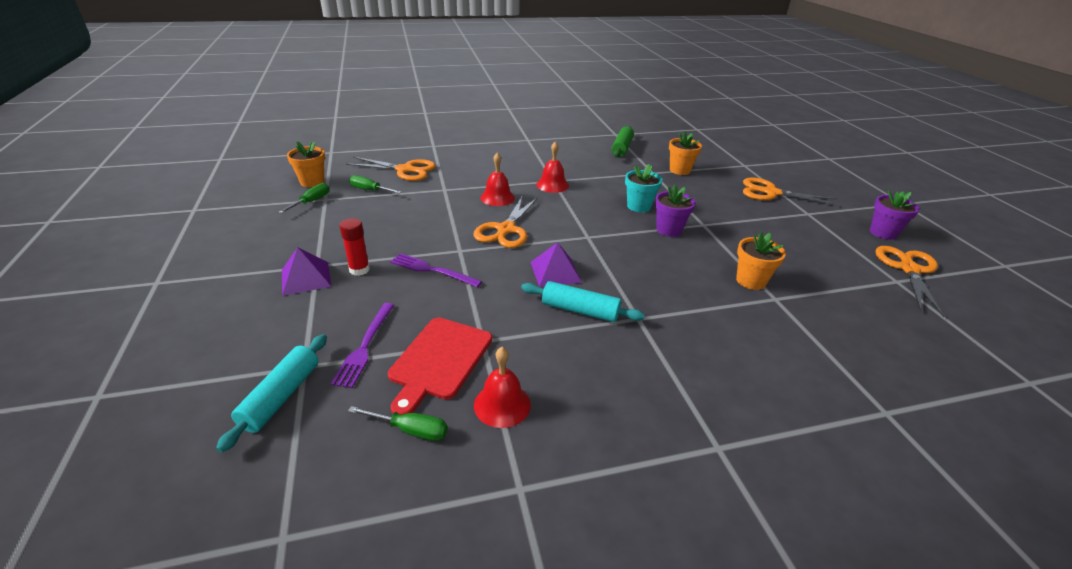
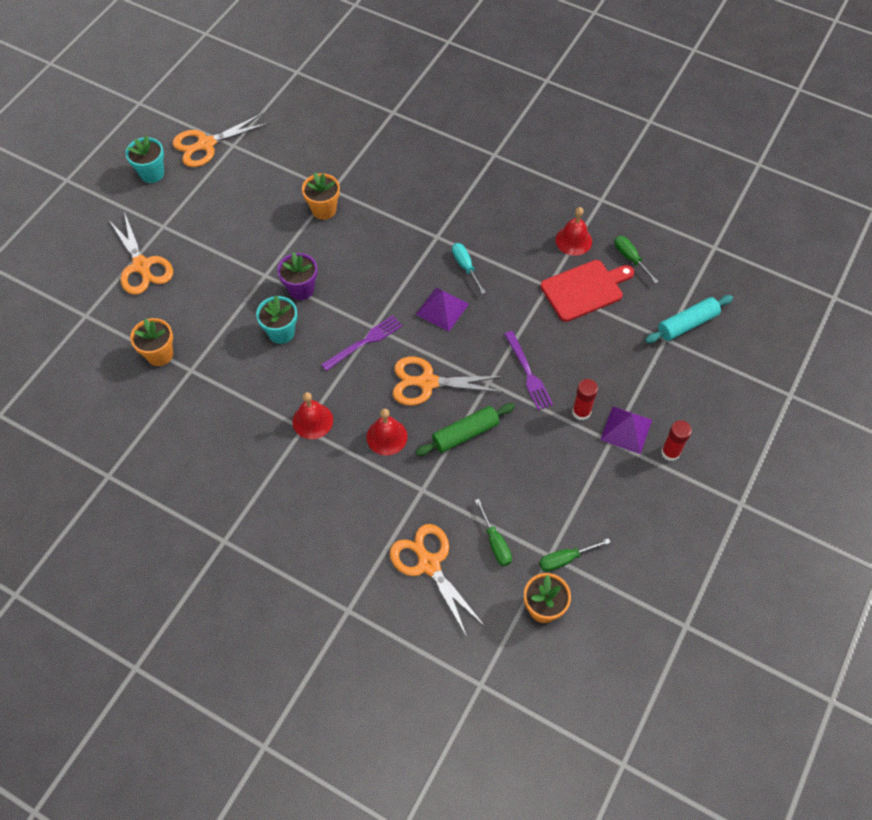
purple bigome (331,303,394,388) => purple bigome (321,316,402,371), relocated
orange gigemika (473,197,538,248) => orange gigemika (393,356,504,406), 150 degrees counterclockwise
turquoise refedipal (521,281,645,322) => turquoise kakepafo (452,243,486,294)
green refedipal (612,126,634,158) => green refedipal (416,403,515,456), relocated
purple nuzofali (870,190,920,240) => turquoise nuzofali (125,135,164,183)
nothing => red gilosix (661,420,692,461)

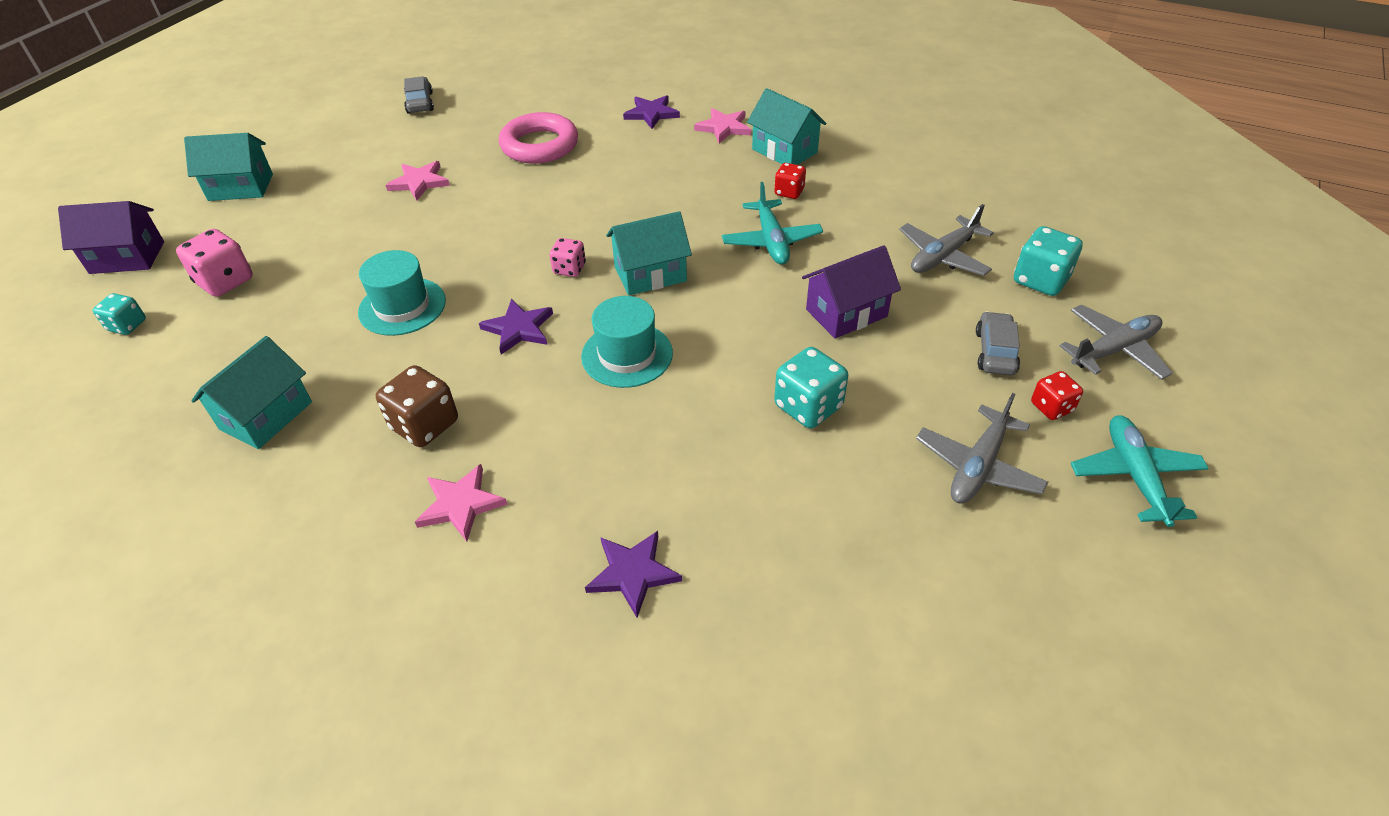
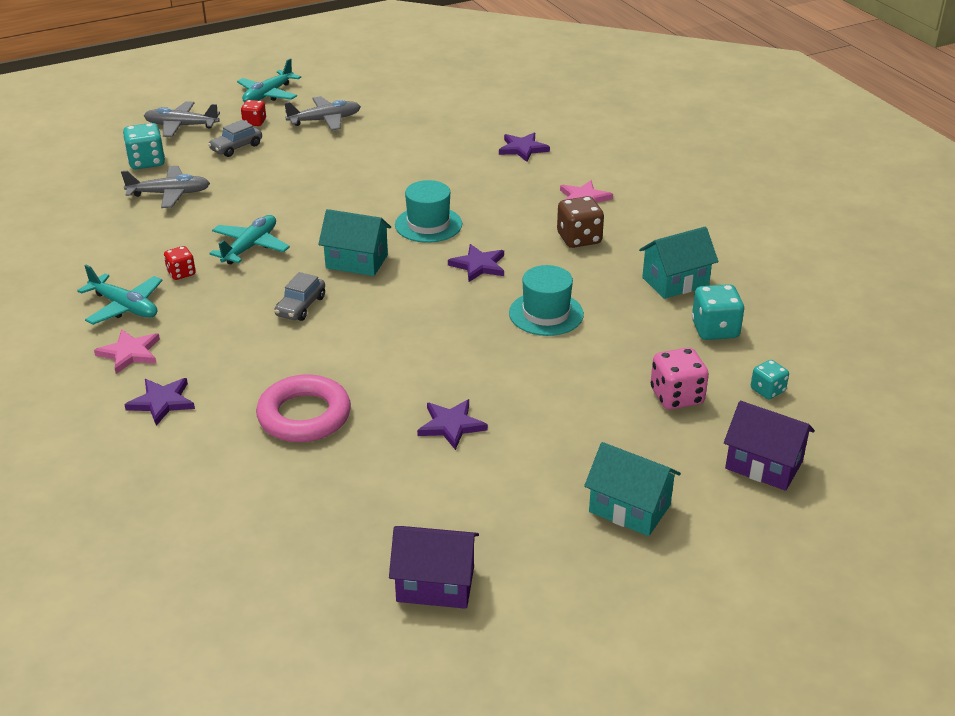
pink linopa (386,161,450,201) => purple linopa (417,399,488,450)
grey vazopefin (404,76,434,114) => grey vazopefin (274,272,325,321), relocated
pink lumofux (550,238,586,277) => nothing
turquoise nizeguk (747,88,826,165) => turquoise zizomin (77,264,163,325)
turquoise lumofux (774,347,848,428) => turquoise lumofux (692,284,745,340), relocated
purple nizeguk (802,245,901,339) => purple nizeguk (389,526,479,609), relocated

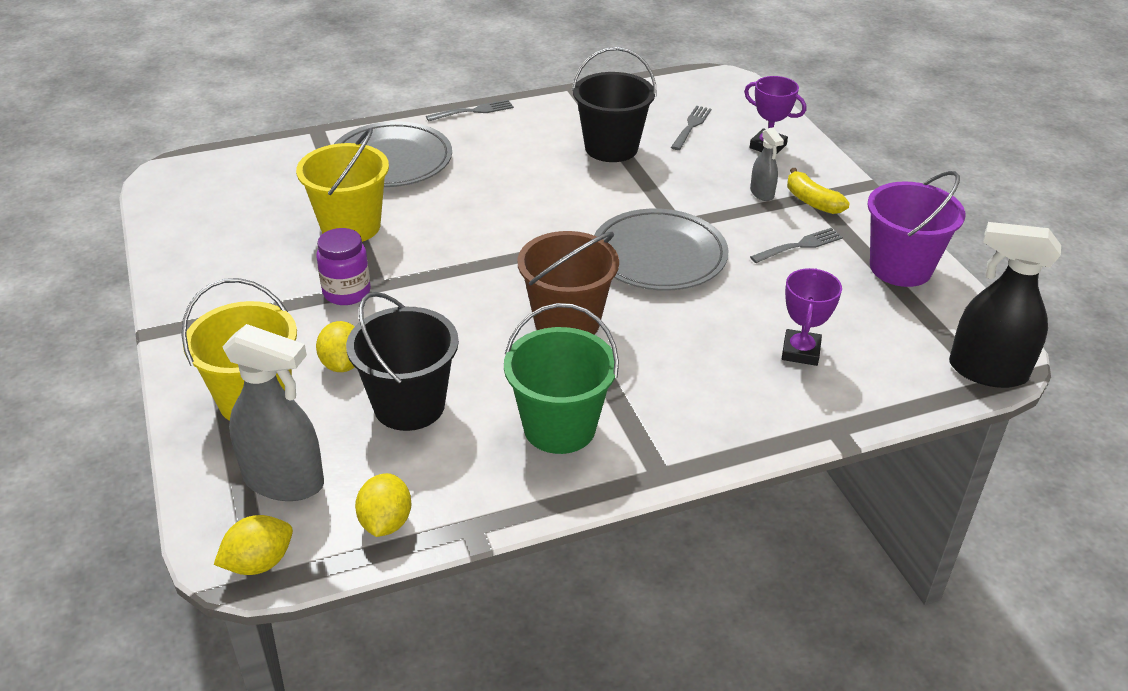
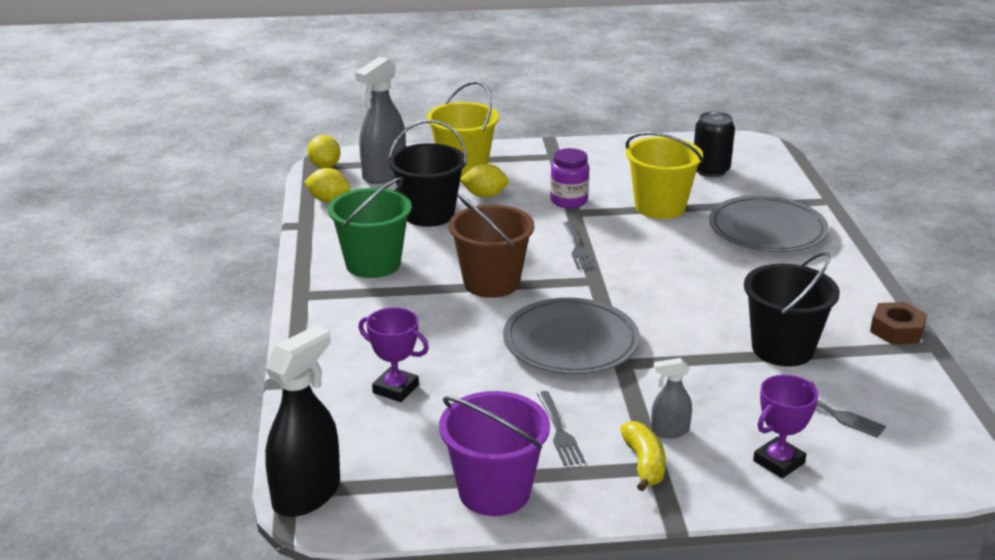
grey bigome (426,100,514,121) => grey bigome (563,221,595,270), relocated
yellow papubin (787,168,850,214) => yellow papubin (620,421,666,491), 105 degrees clockwise
nothing => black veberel (694,111,735,177)
nothing => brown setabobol (870,302,927,344)

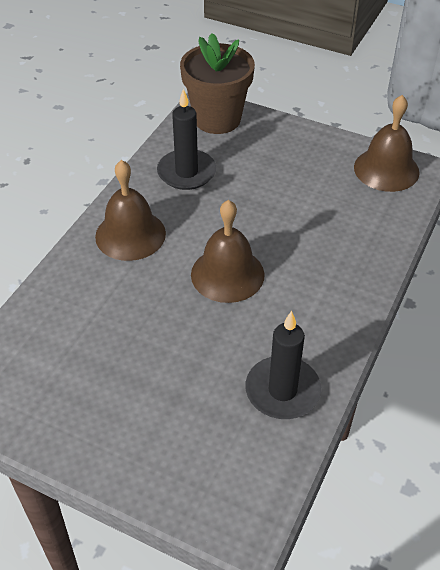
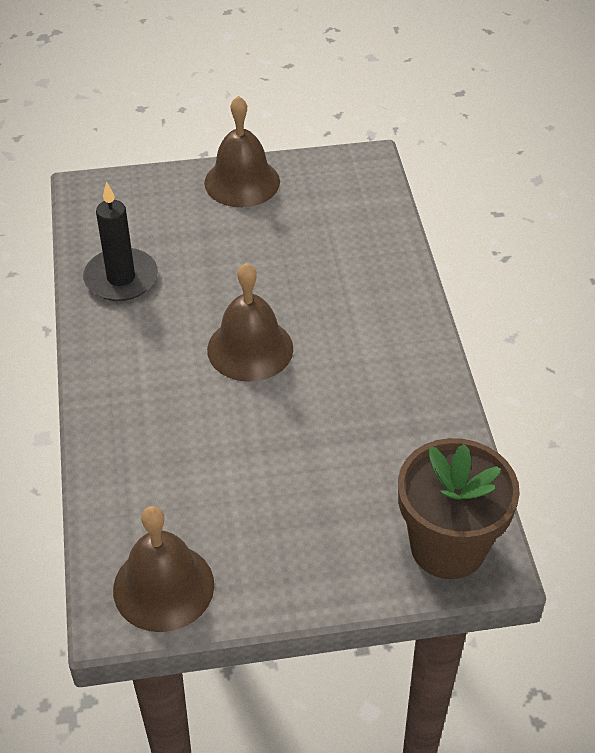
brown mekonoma (95,160,166,261) => brown mekonoma (204,96,280,207), relocated
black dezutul (157,89,216,190) => nothing

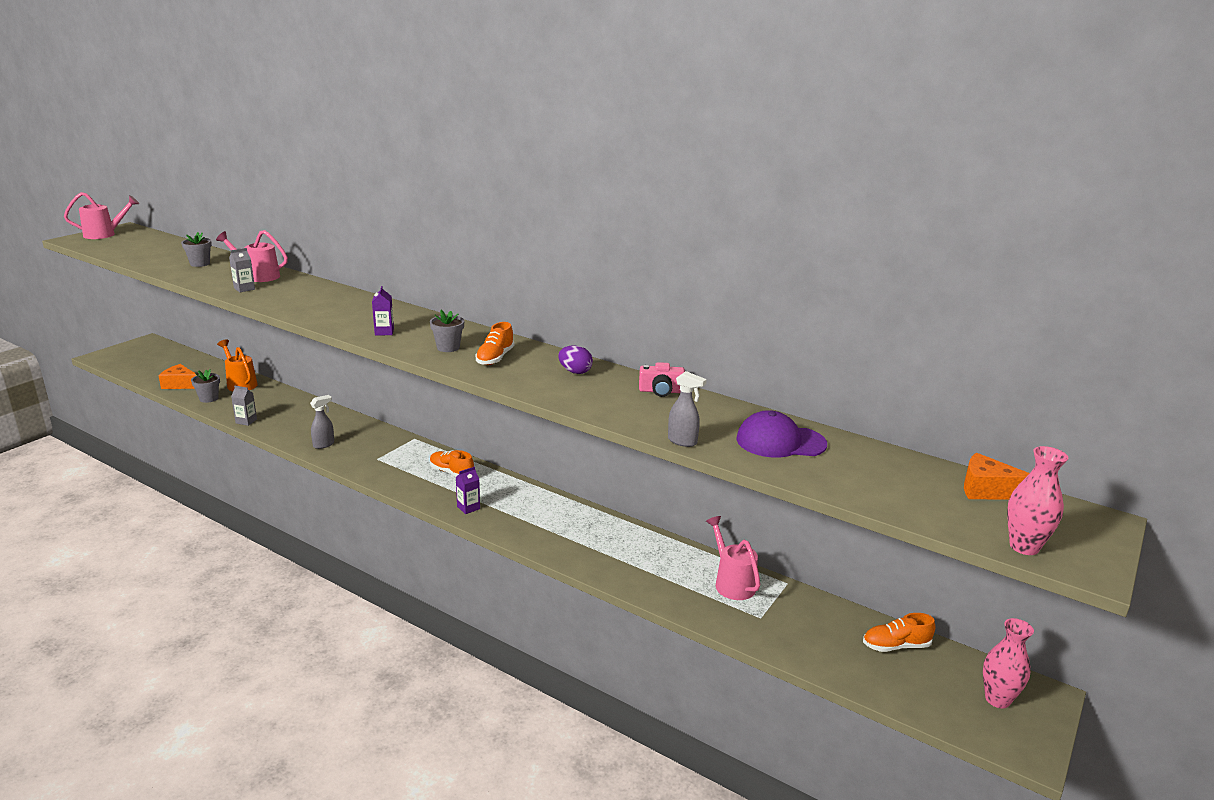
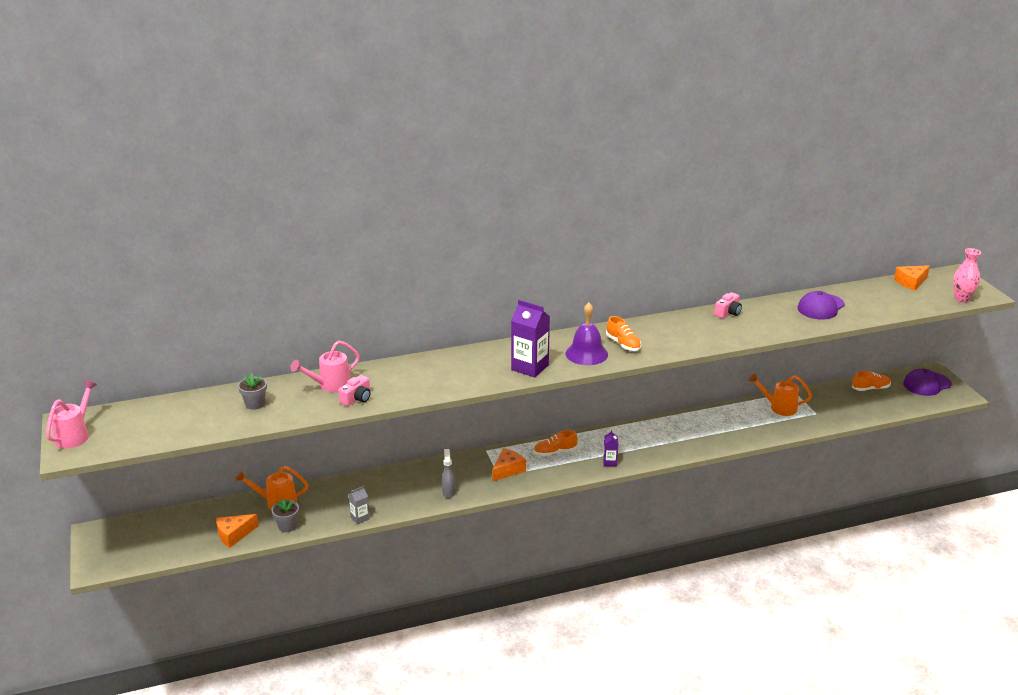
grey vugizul (229,248,255,292) => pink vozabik (338,375,371,406)
purple vugizul (372,286,394,336) => purple vugizul (511,300,550,378), x1.95
grey nuzofali (430,310,464,352) => purple mekonoma (565,303,608,365)
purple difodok (558,345,593,374) => nothing
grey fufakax (668,371,707,447) => nothing
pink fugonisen (706,516,760,600) => orange fugonisen (748,373,812,416)
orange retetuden (863,613,935,652) => orange retetuden (852,371,891,391), 135 degrees counterclockwise
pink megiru (983,618,1034,708) => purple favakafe (903,369,952,396)
nothing => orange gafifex (493,448,526,481)

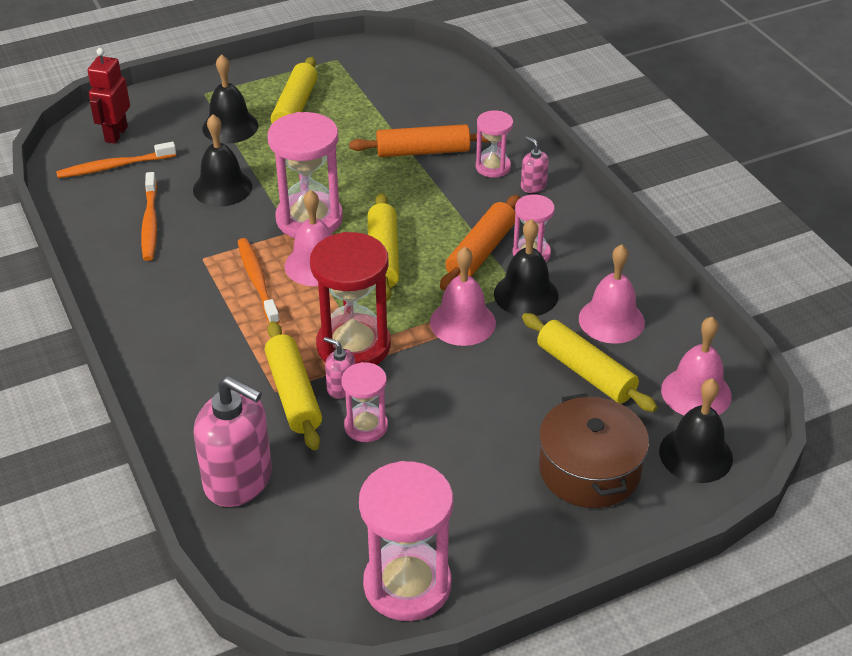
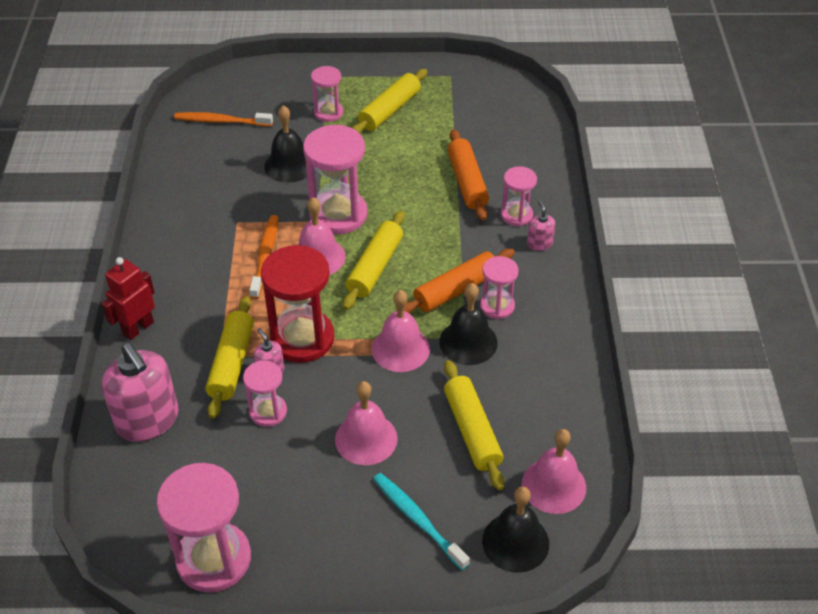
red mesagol (87,48,130,144) => red mesagol (102,257,155,340), relocated
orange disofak (141,172,157,261) => nothing
black mekonoma (202,54,258,144) => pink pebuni (311,66,343,122)
orange refedipal (349,124,490,157) => orange refedipal (447,129,489,221), 60 degrees clockwise
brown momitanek (539,393,649,508) => turquoise disofak (373,473,470,570)
pink mekonoma (579,244,645,344) => pink mekonoma (335,381,398,465), relocated

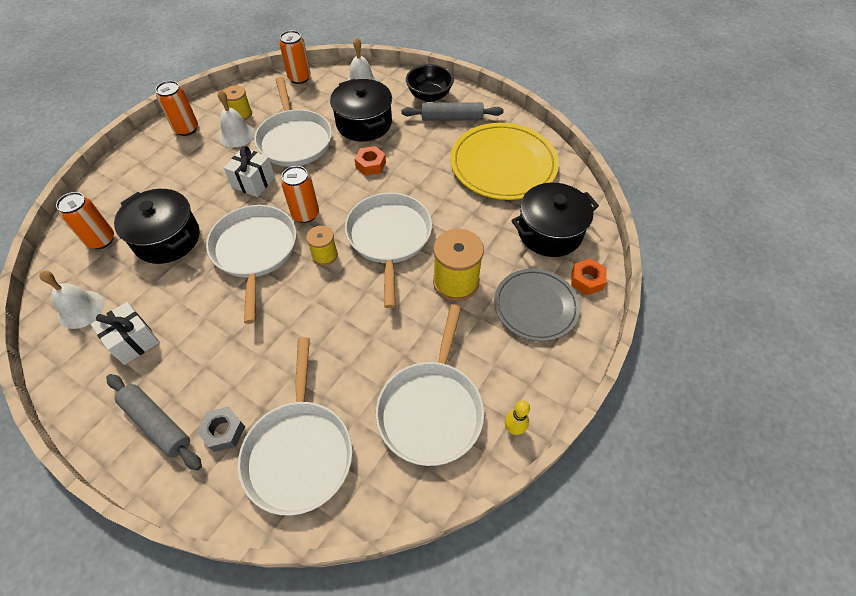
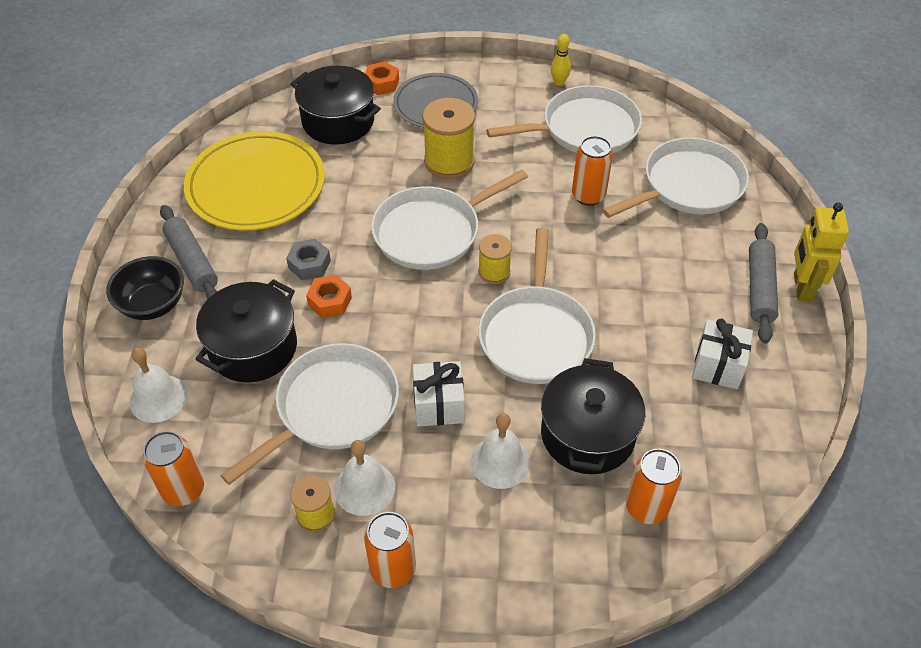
white mekonoma (39,270,104,329) => white mekonoma (471,413,530,489), relocated
grey setabobol (197,407,245,452) => grey setabobol (286,239,331,280), relocated
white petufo (206,205,296,324) => white petufo (478,228,596,384), 45 degrees counterclockwise
orange veberel (281,166,319,223) => orange veberel (572,136,613,206), relocated
nothing => yellow mesagol (794,203,849,302)

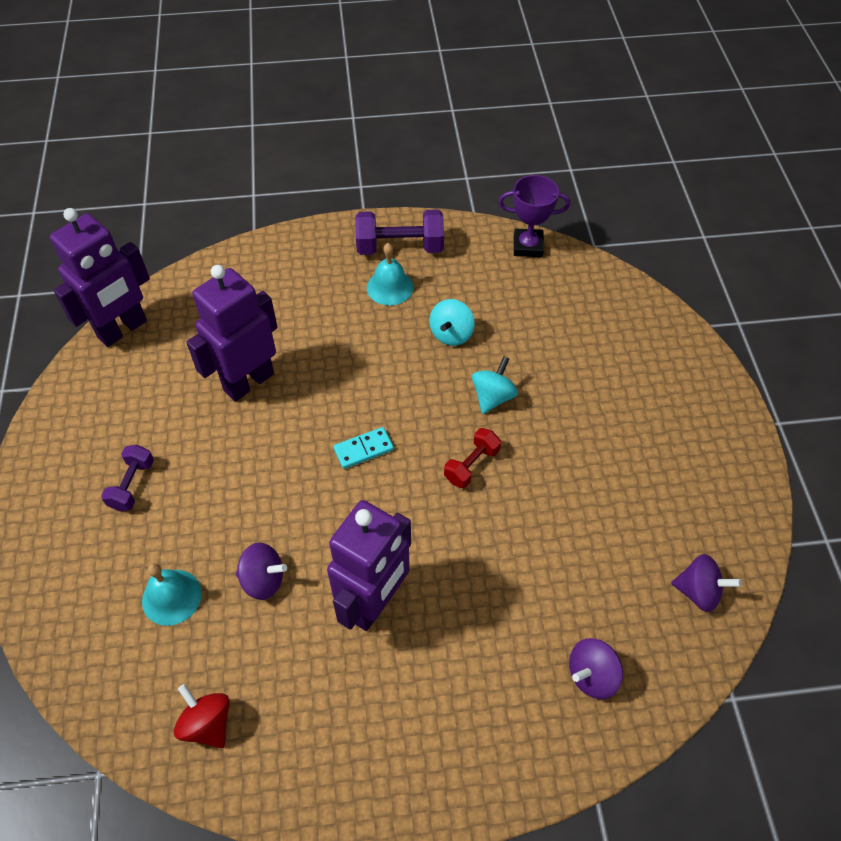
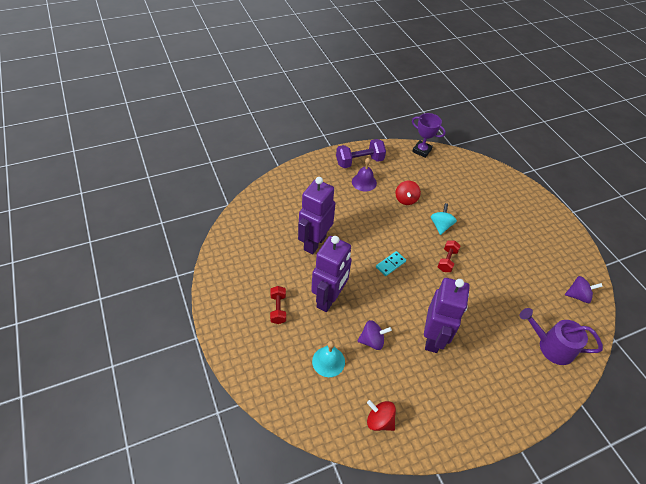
purple mesagol (50,208,150,347) => purple mesagol (311,236,352,312), relocated
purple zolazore (101,445,154,511) => red zolazore (270,286,286,324)
turquoise mekonoma (367,243,414,305) => purple mekonoma (352,158,377,192)
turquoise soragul (429,299,475,346) => red soragul (396,181,421,205)
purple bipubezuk (499,175,570,257) => purple bipubezuk (412,113,446,158), 45 degrees clockwise
purple soragul (569,638,623,699) => purple fugonisen (520,308,603,365)

